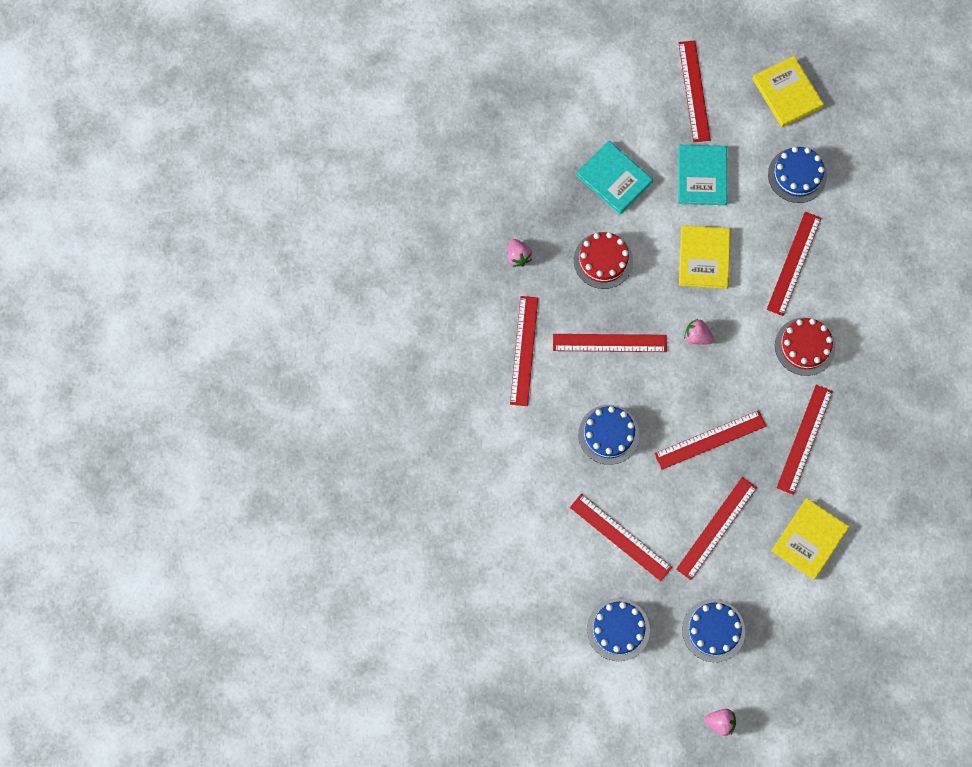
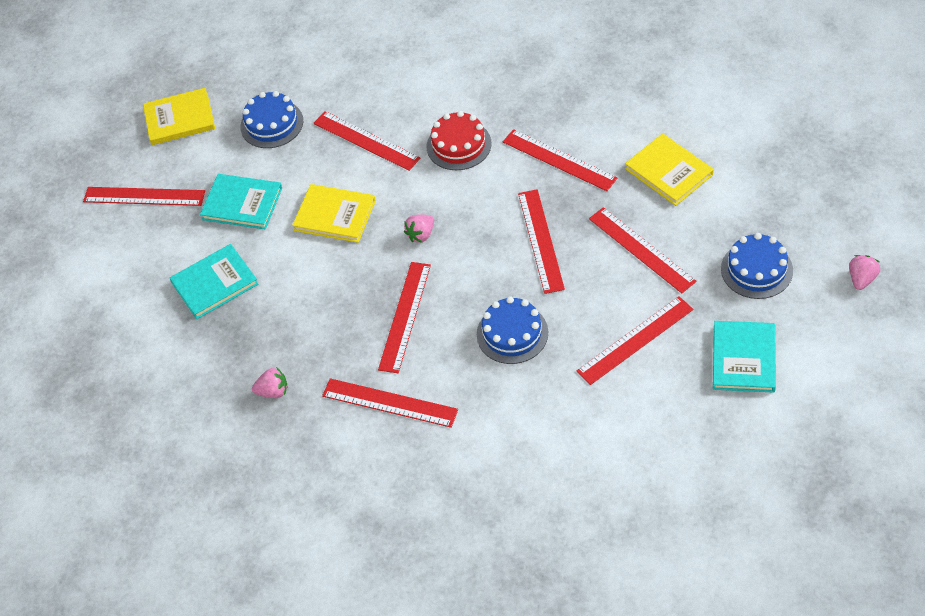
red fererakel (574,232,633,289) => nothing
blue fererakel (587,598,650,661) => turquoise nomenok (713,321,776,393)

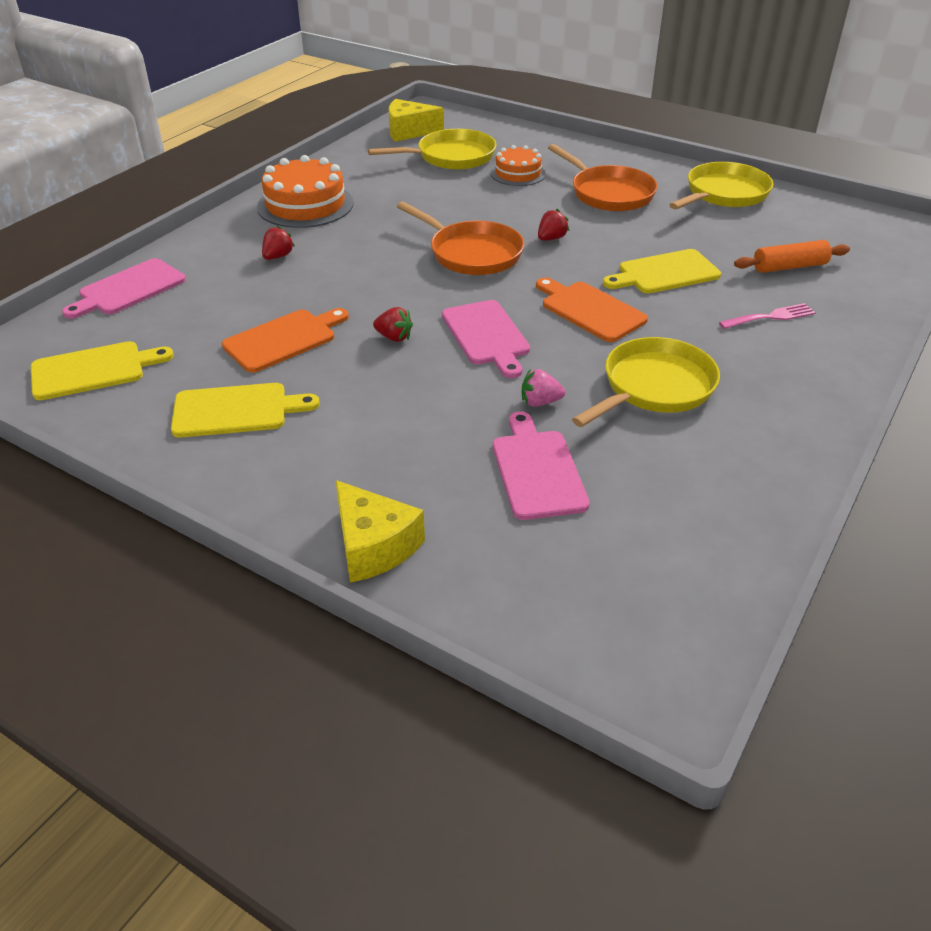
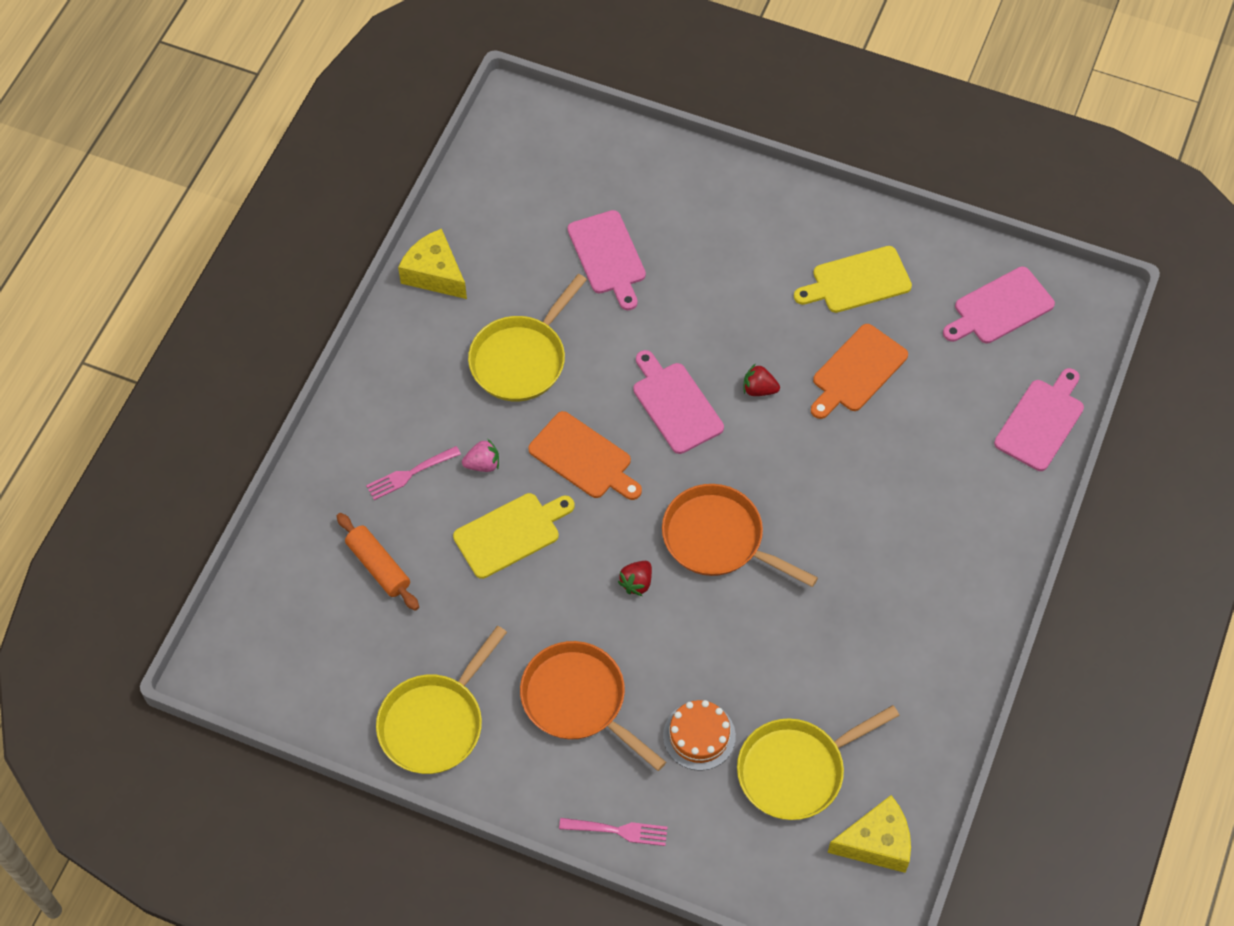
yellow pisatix (31,341,174,400) => pink pisatix (943,267,1055,343)
orange fererakel (257,155,354,228) => nothing
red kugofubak (262,226,295,260) => nothing
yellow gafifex (335,480,425,583) => yellow gafifex (398,228,467,299), relocated
pink kugofubak (522,369,565,407) => pink kugofubak (462,439,499,472), relocated
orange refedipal (734,240,850,273) => orange refedipal (337,513,419,611), 75 degrees clockwise
nothing => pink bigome (559,818,668,846)

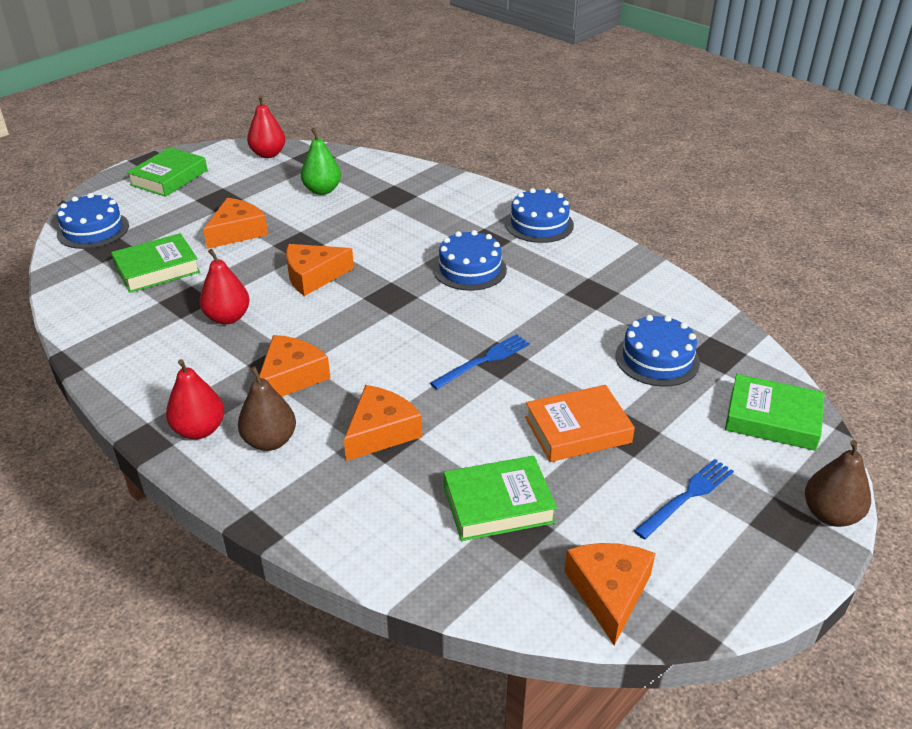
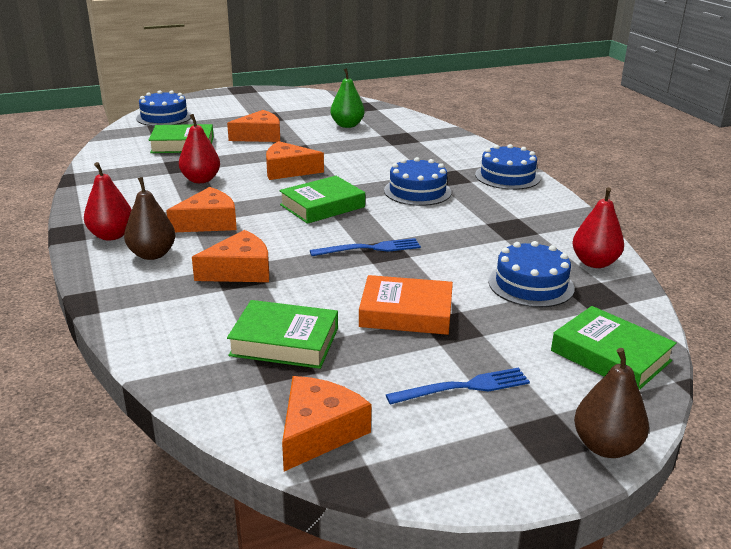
green nomenok (127,147,207,197) => green nomenok (279,176,365,224), relocated
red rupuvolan (247,95,285,158) => red rupuvolan (573,187,624,268), relocated

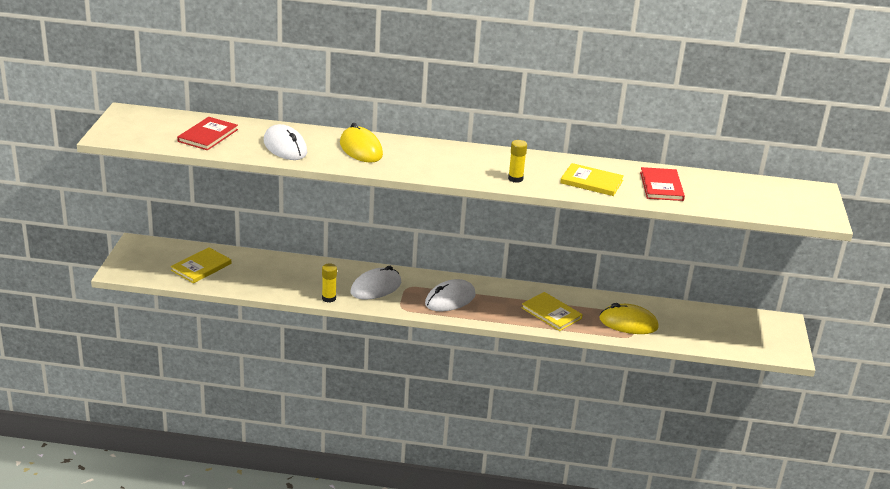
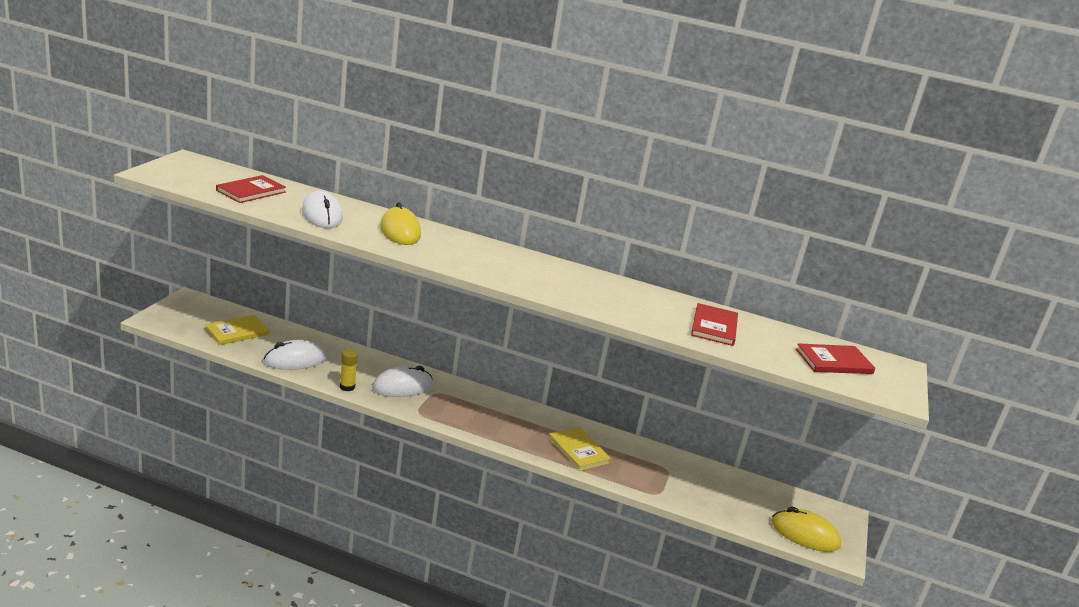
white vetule (425,279,476,311) => white vetule (264,340,326,370), relocated
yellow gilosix (508,140,527,183) => nothing
yellow nomenok (560,163,624,196) => nothing
yellow vetule (600,303,659,334) => yellow vetule (771,507,841,552), relocated
nothing => red nomenok (796,343,875,374)

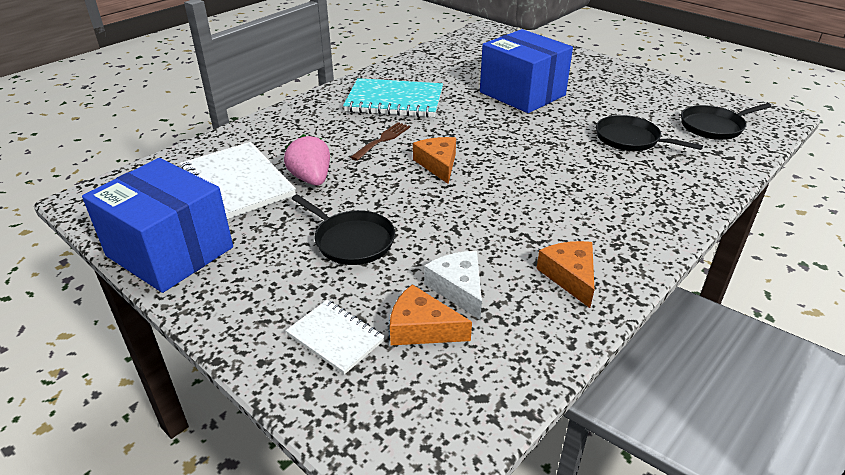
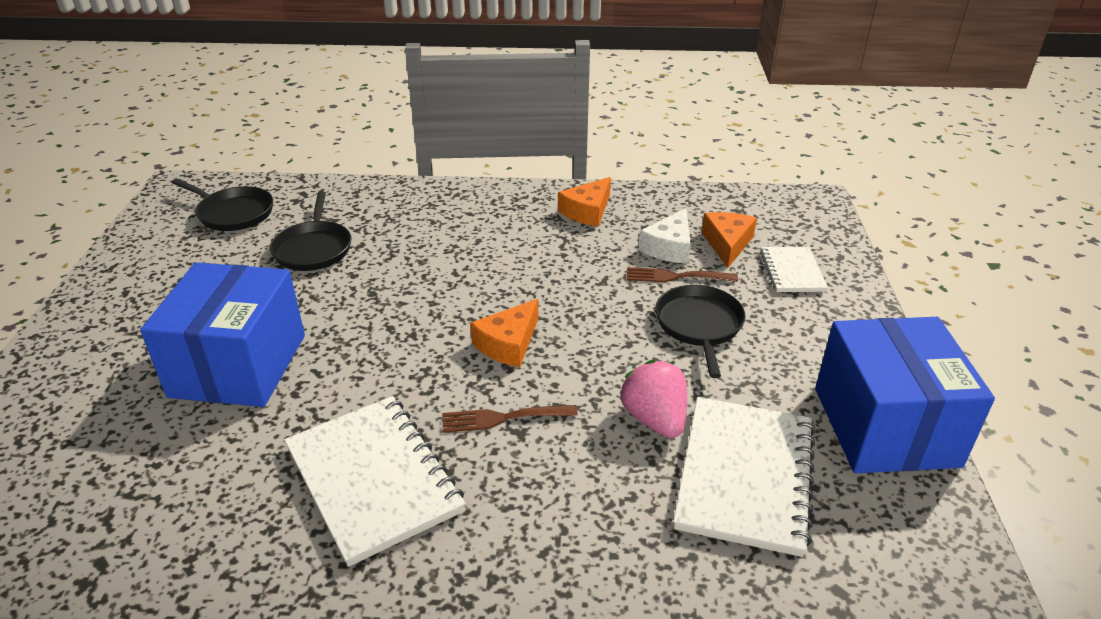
pink kugofubak (284,134,330,186) => pink kugofubak (620,360,687,438), 135 degrees clockwise
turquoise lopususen (343,78,443,118) => white lopususen (284,396,466,567)
orange gafifex (390,284,472,345) => orange gafifex (702,212,757,268), 150 degrees counterclockwise
nothing => brown bigome (627,267,738,282)

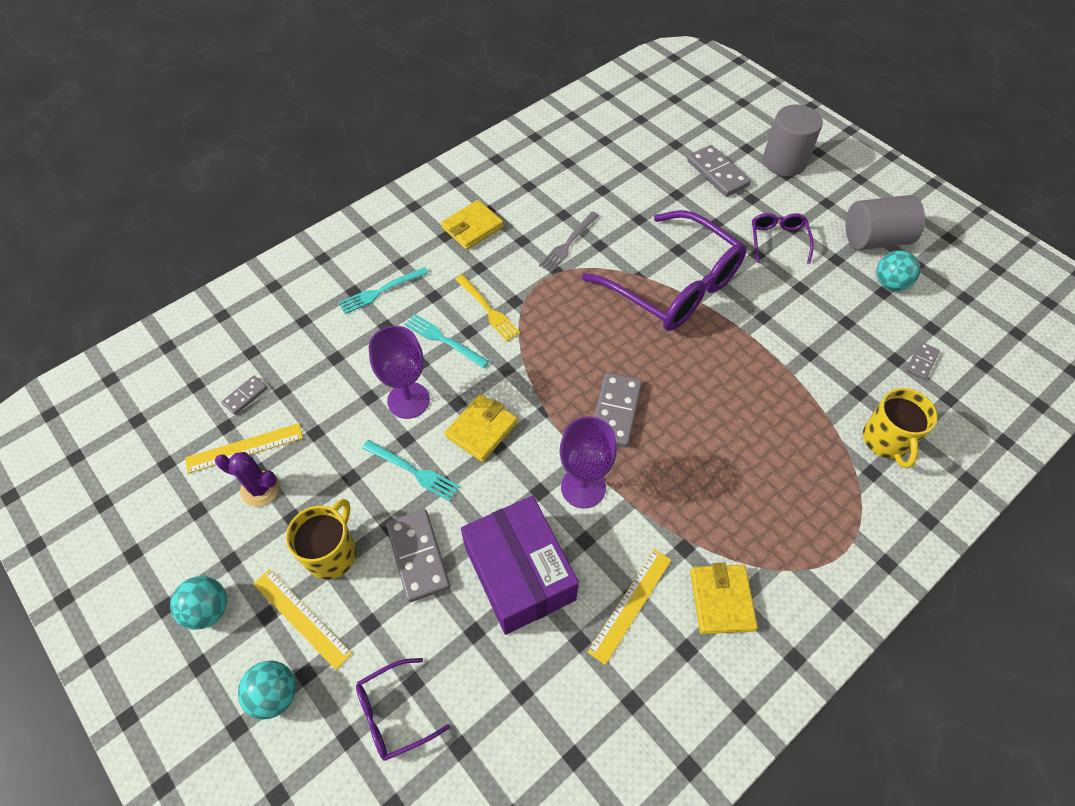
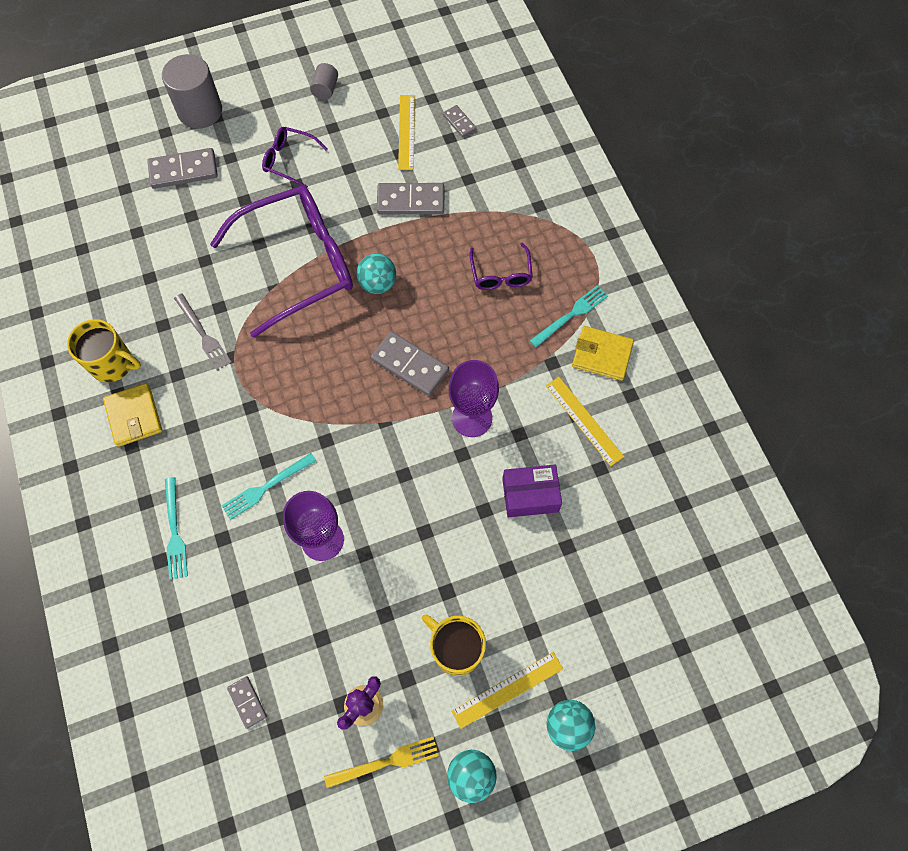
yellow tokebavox (185,423,303,474) => yellow tokebavox (398,95,415,170), relocated
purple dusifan (356,658,450,761) => purple dusifan (469,243,533,290), relocated
turquoise bigome (362,440,460,502) => turquoise bigome (530,286,608,347), relocated
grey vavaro (386,509,450,602) => grey vavaro (377,183,444,214), relocated
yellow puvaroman (445,394,518,462) => nothing
yellow bigome (455,274,520,342) => yellow bigome (324,737,439,788), relocated
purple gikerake (461,496,579,635) => purple gikerake (502,465,562,517), x0.60
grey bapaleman (846,195,925,250) => grey bapaleman (310,63,338,100), x0.50
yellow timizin (863,388,937,468) => yellow timizin (67,319,141,382), relocated
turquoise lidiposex (876,250,921,291) => turquoise lidiposex (357,254,396,294), relocated

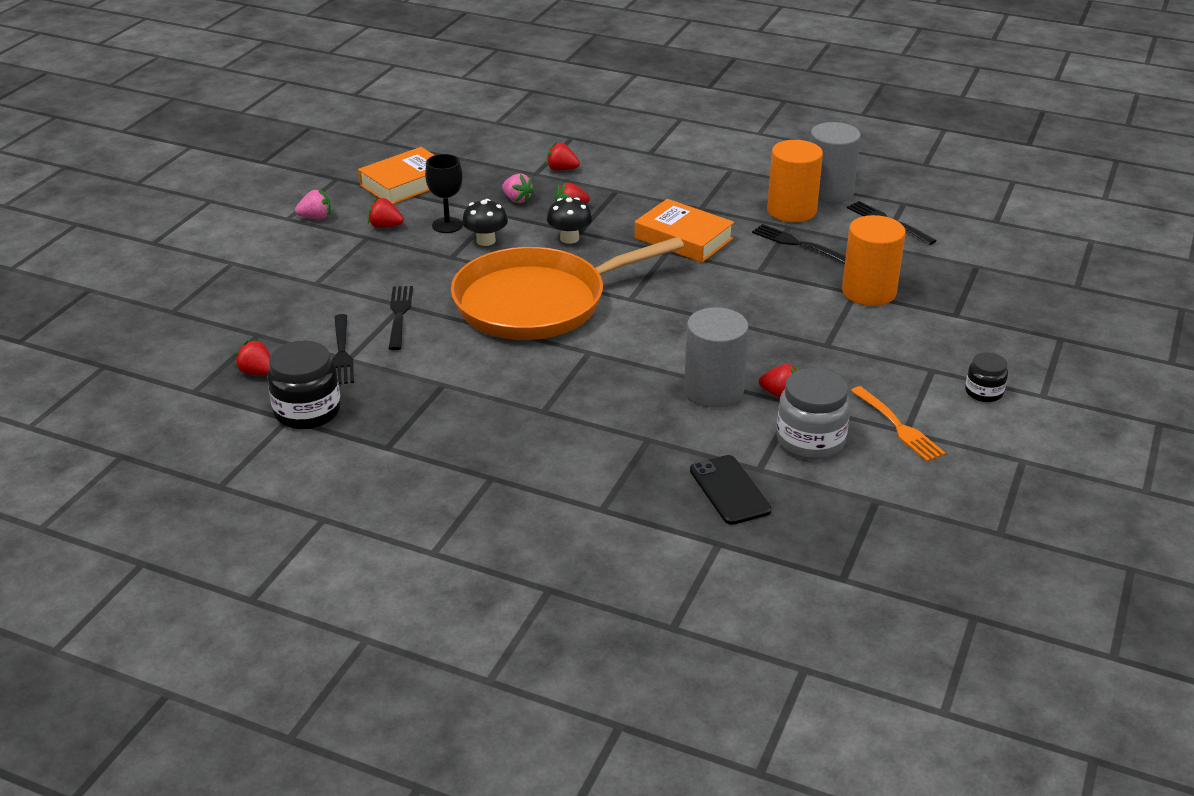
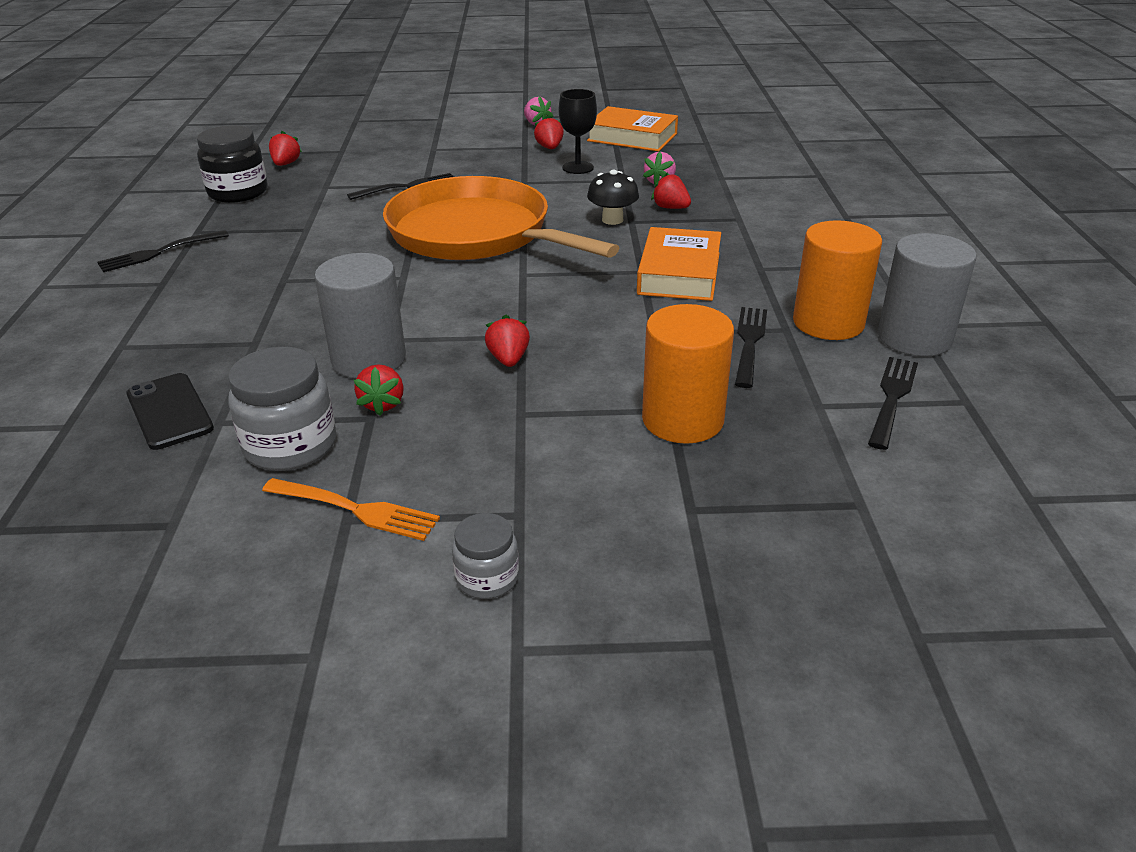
black bigome (332,314,354,384) => black bigome (97,230,229,272), relocated
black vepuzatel (462,199,508,246) => nothing
red kugofubak (546,142,580,171) => red kugofubak (485,315,530,367), relocated
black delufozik (690,455,771,525) => black delufozik (126,373,214,450), 75 degrees counterclockwise
orange bigome (851,386,946,462) => orange bigome (262,478,440,541), 105 degrees counterclockwise
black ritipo (965,352,1008,402) => grey ritipo (452,513,519,599)

